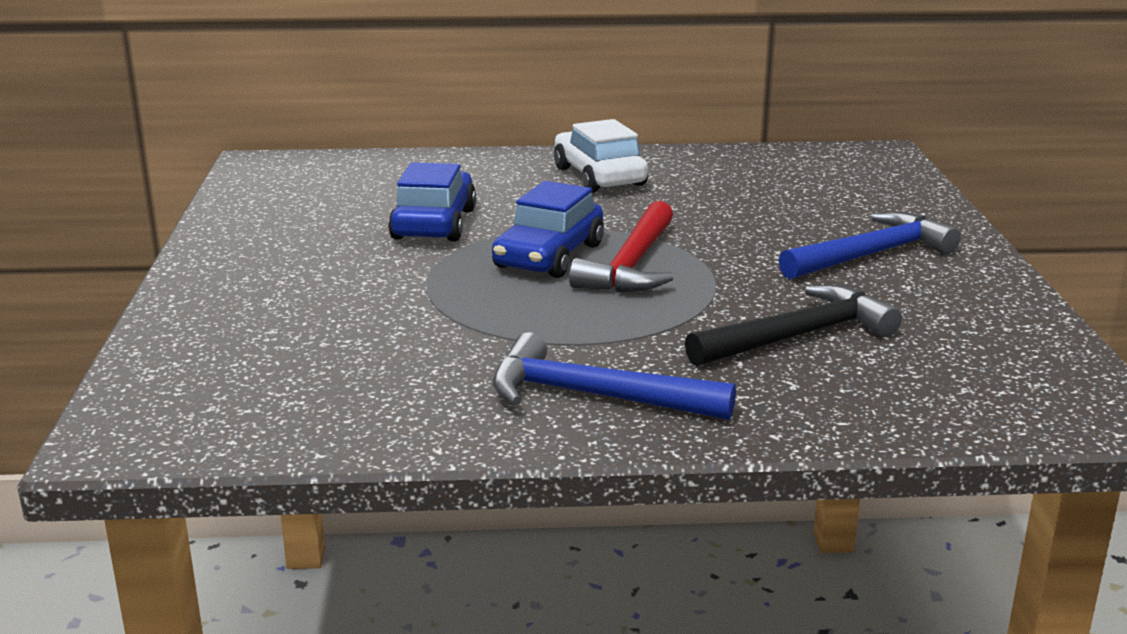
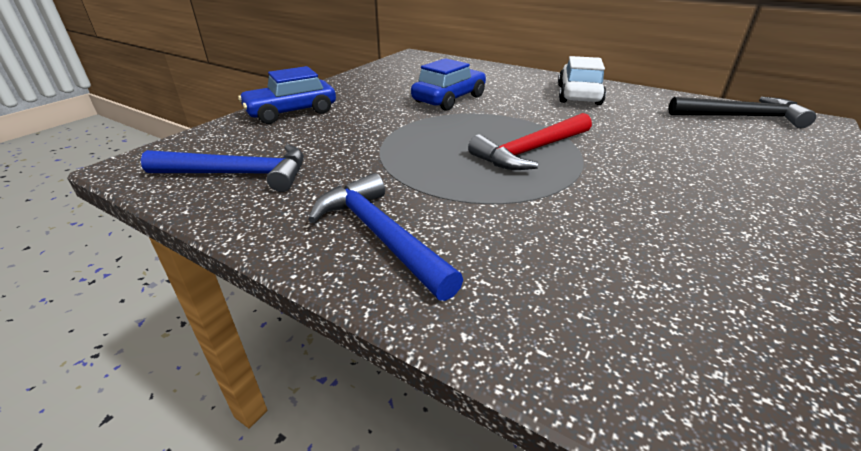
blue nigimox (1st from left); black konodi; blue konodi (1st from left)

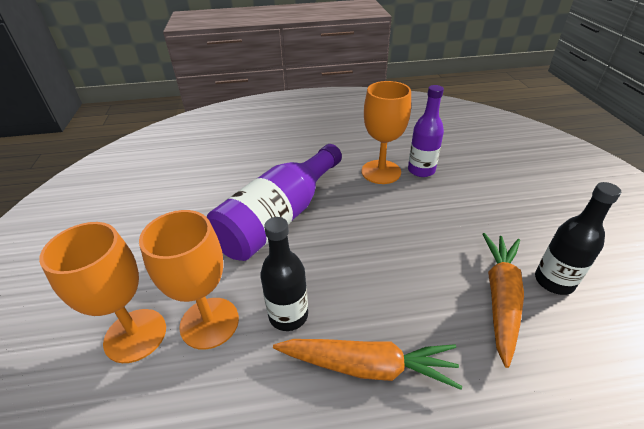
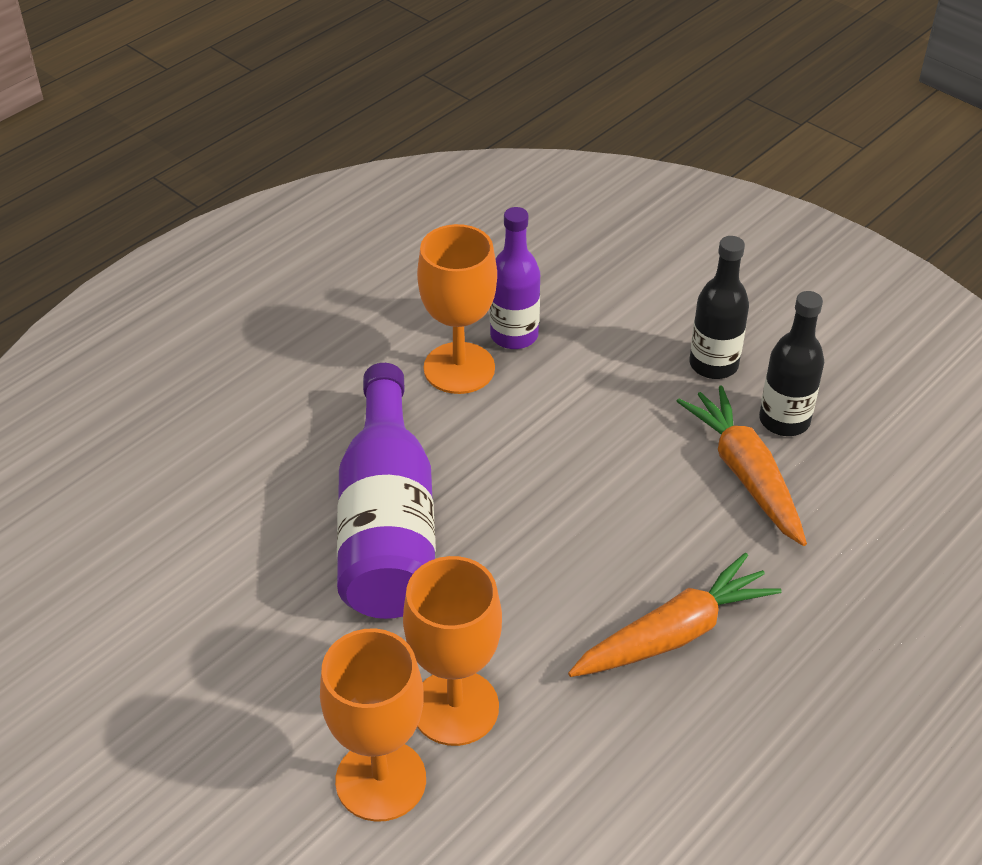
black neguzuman (1st from left)

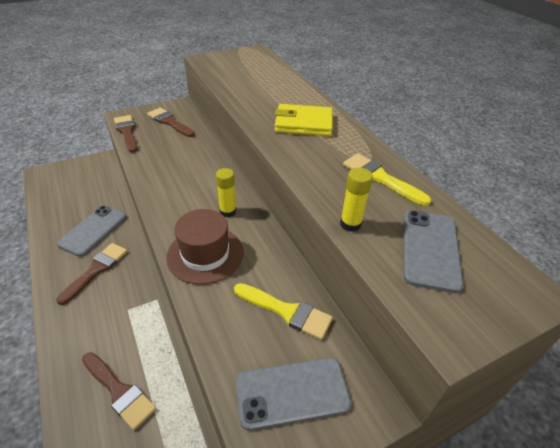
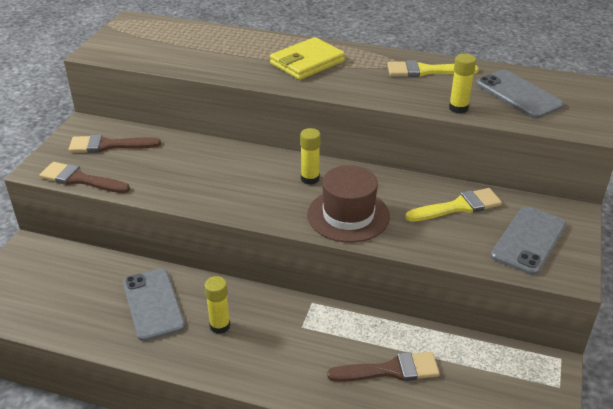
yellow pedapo (1st from left)

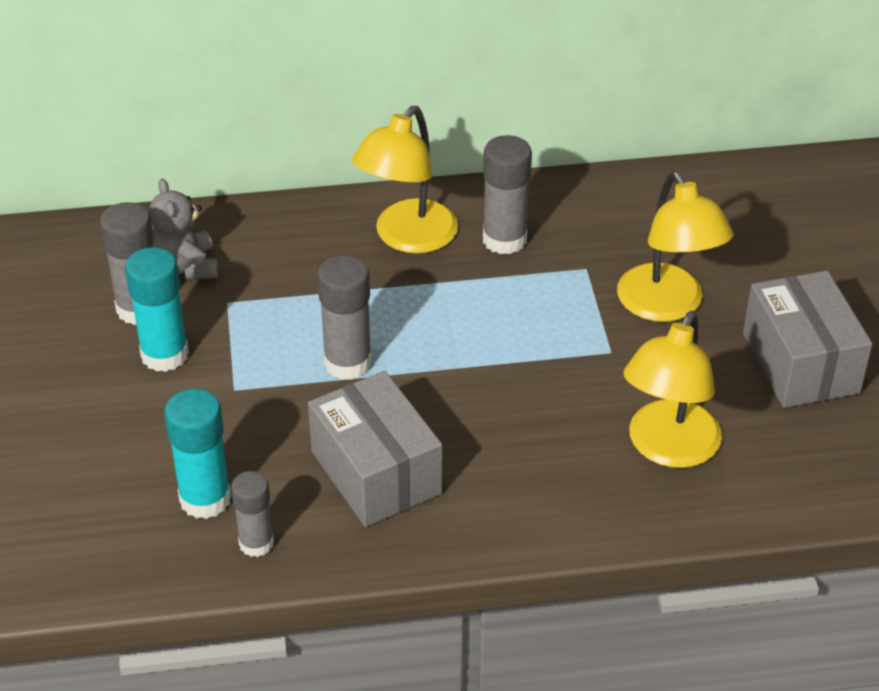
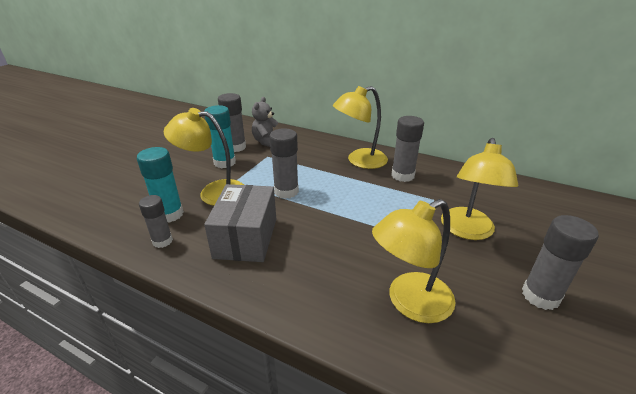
grey pedapo (5th from left); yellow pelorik (1st from left)

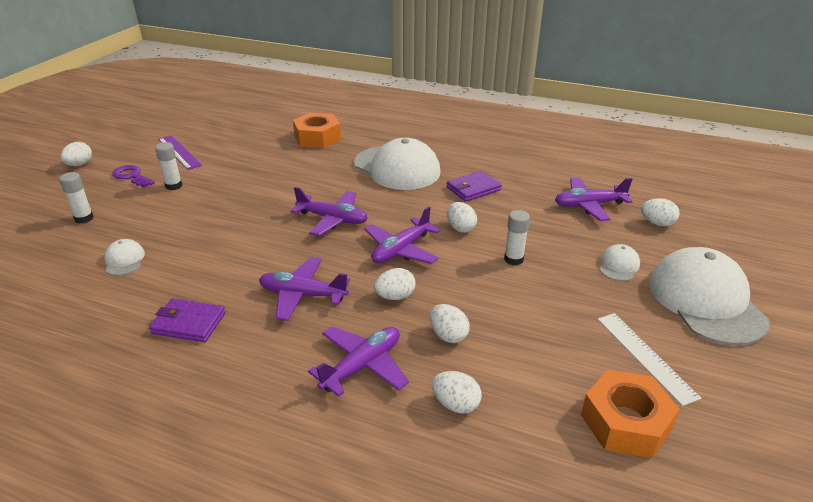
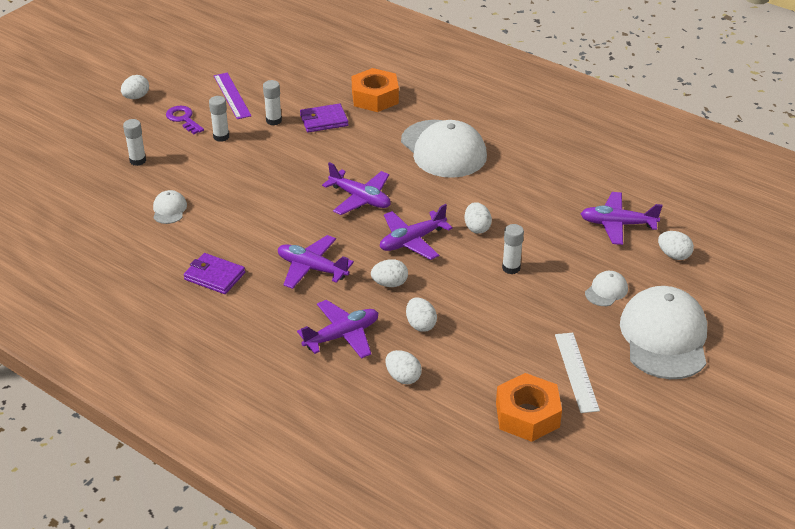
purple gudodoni (2nd from left); white pedapo (3rd from left)

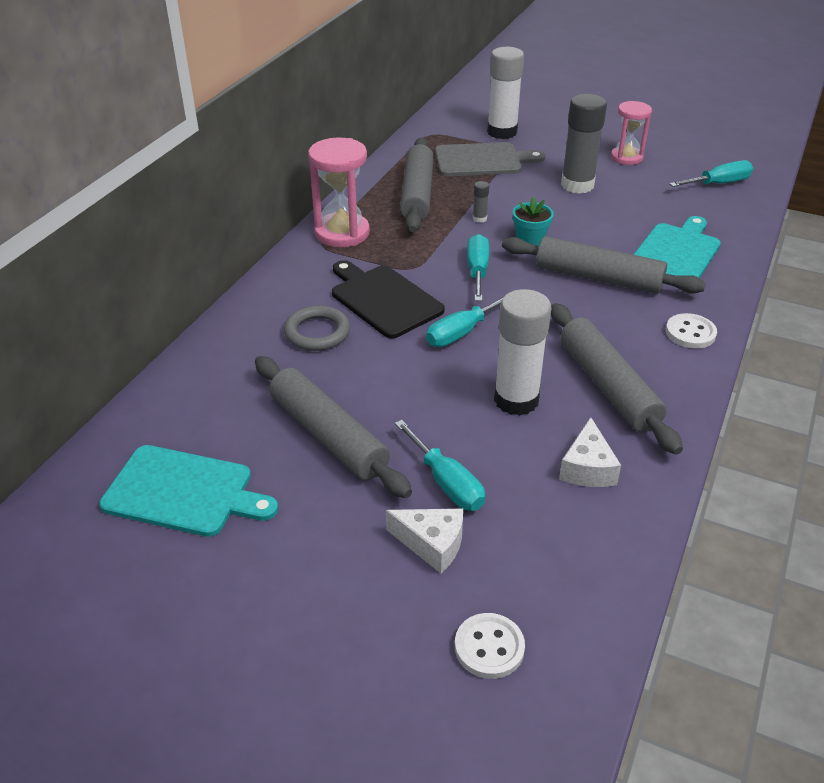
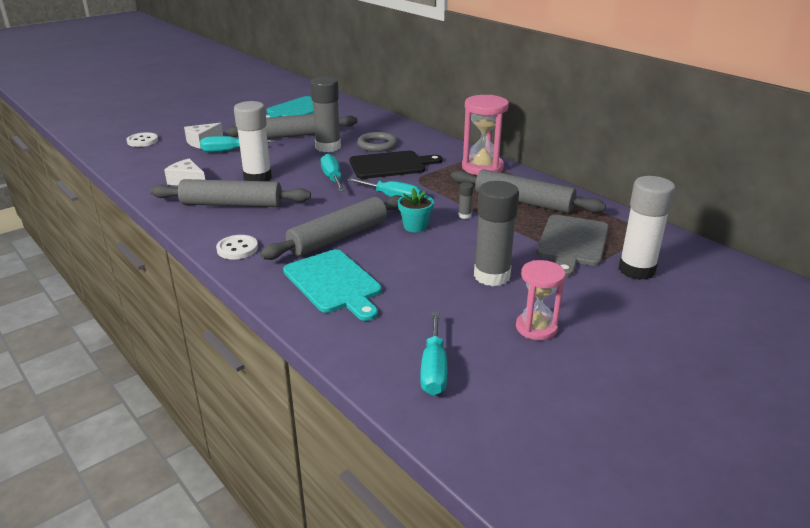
grey pedapo (1st from left)

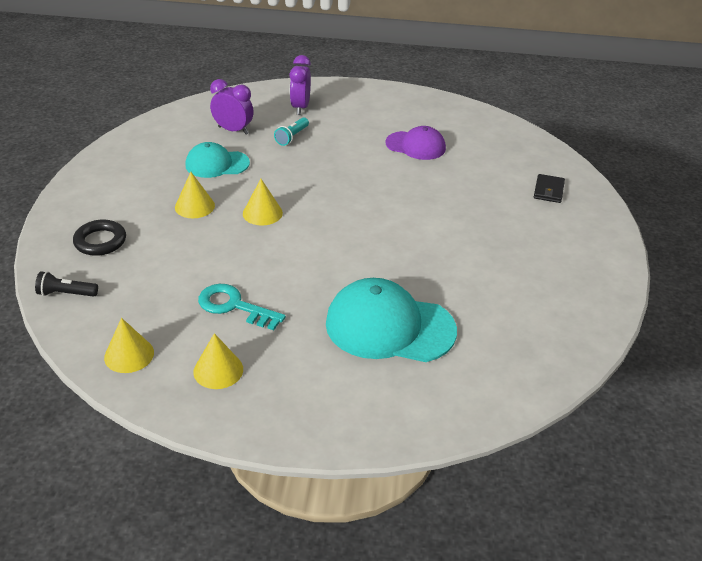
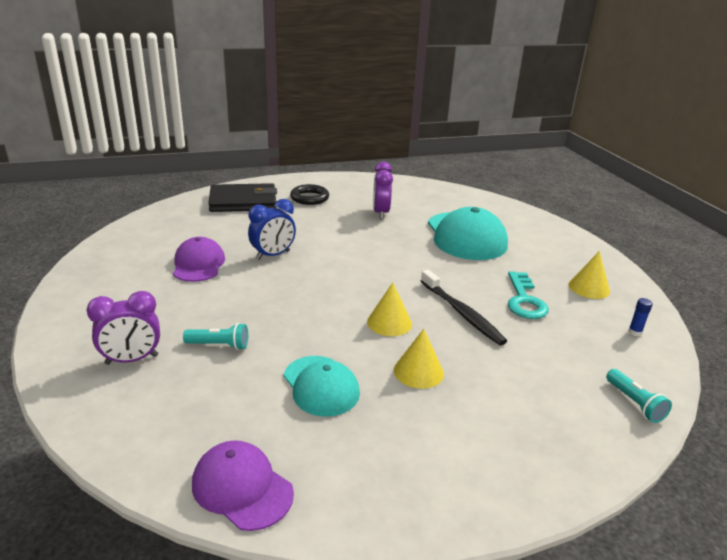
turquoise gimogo (2nd from left); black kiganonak; blue pedapo; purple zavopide (2nd from left); black gudodoni; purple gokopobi (2nd from left); blue zavopide; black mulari

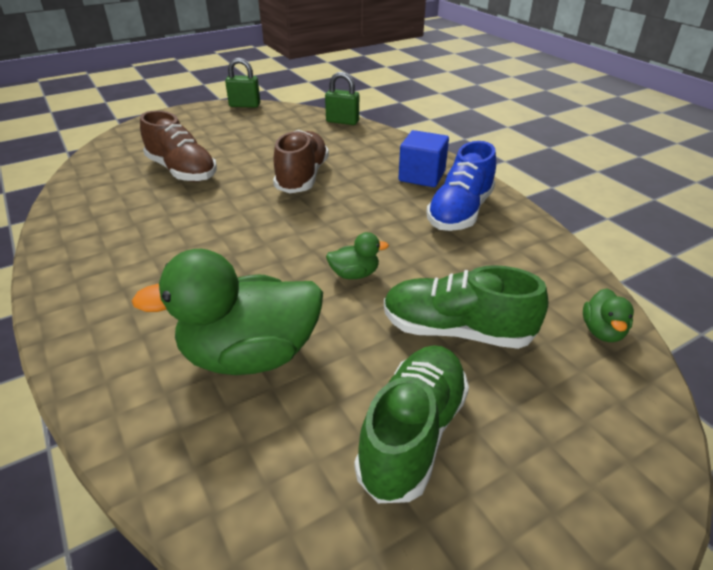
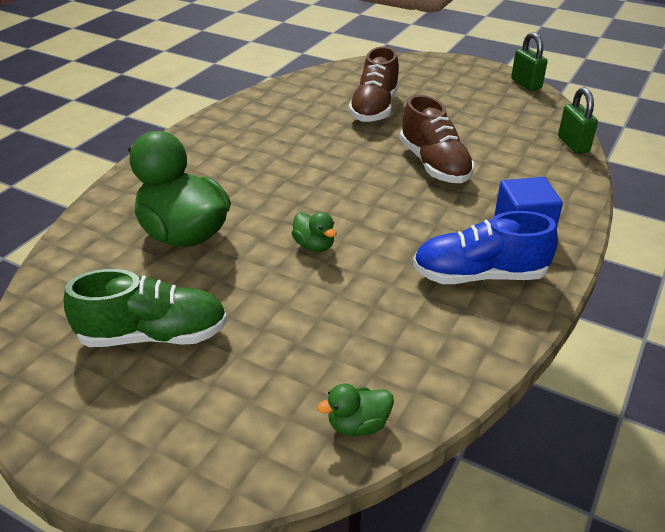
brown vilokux (2nd from left); green vilokux (2nd from left in the first image)

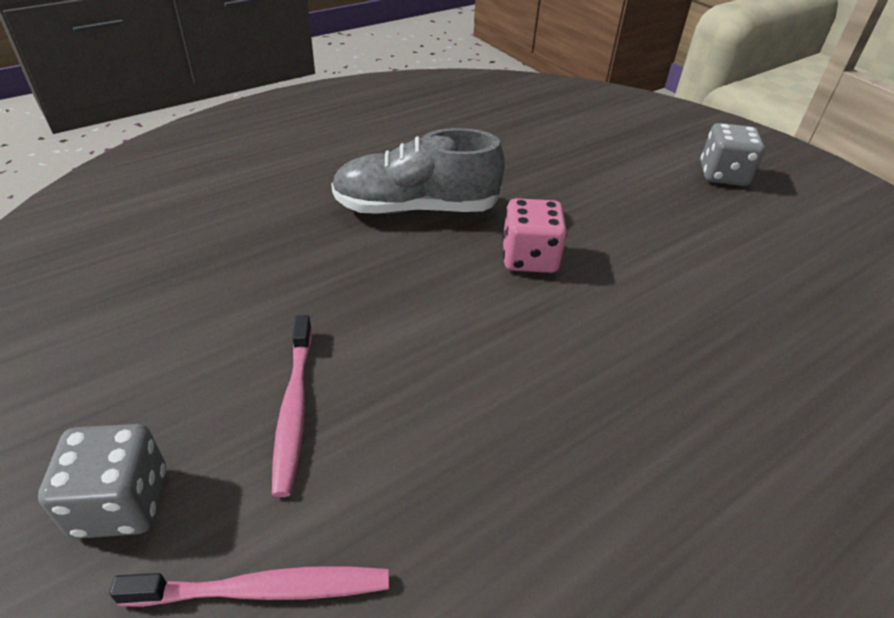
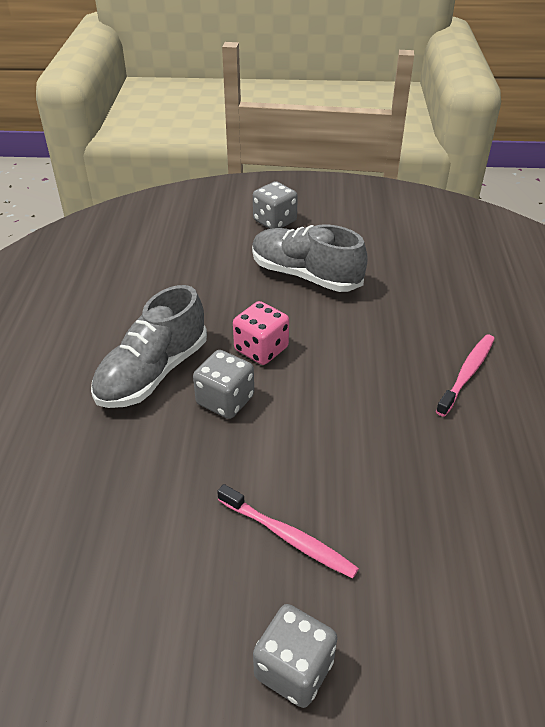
pink mulari (2nd from left); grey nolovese (1st from left); grey vilokux (2nd from left)

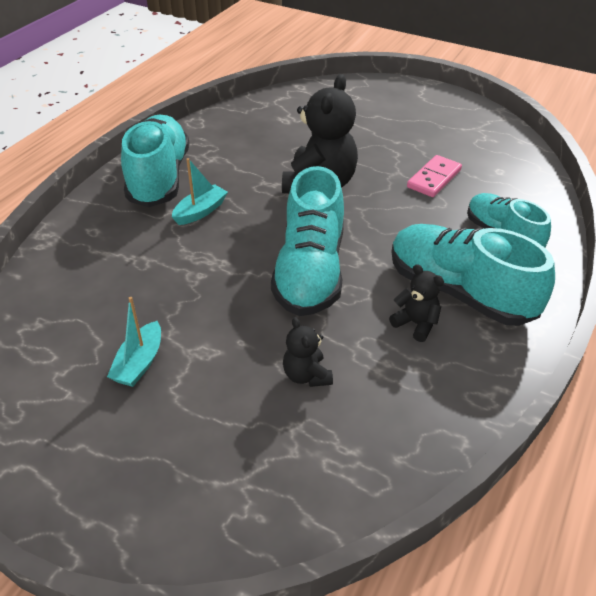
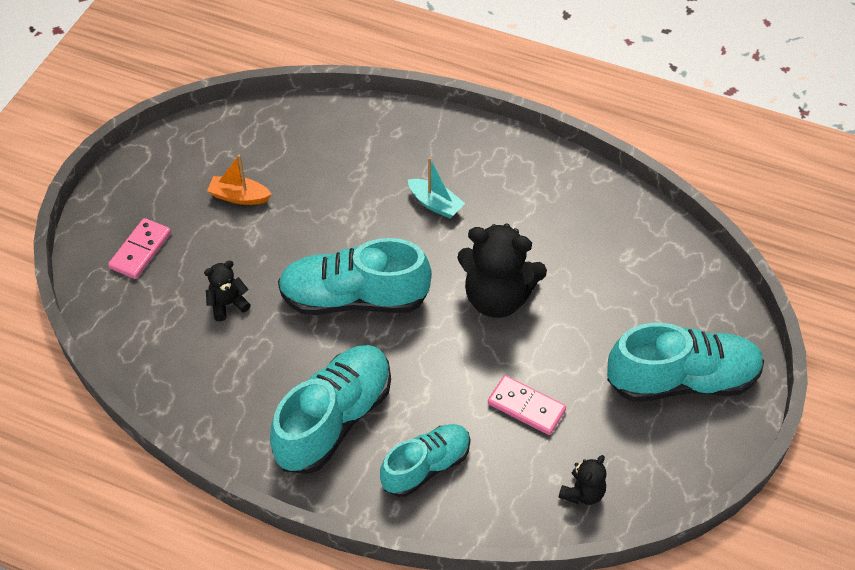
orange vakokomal; turquoise vilokux (4th from left); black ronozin (3rd from left); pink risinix (1st from left)

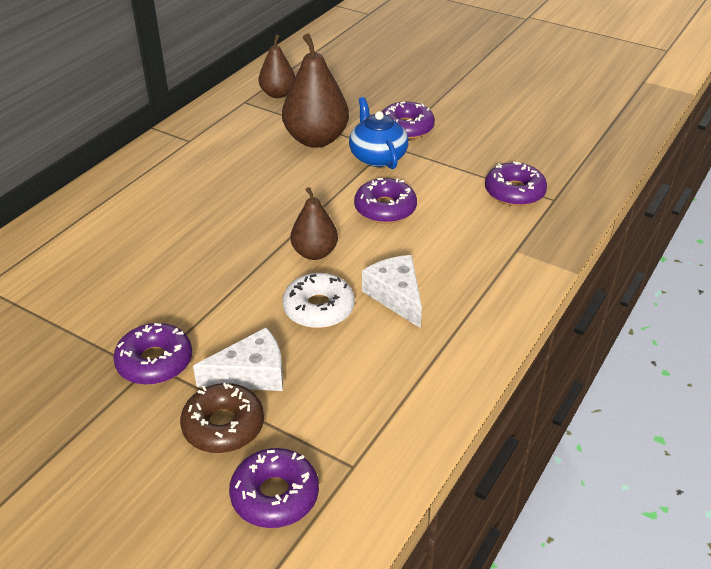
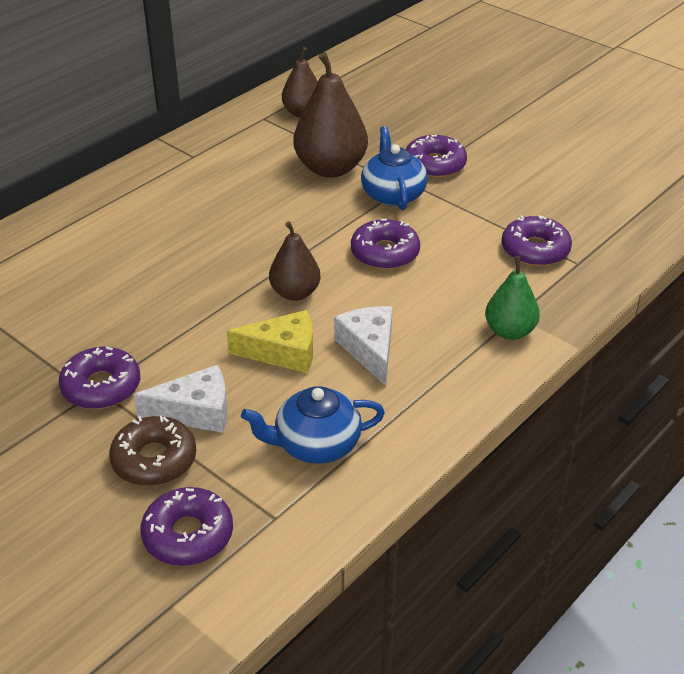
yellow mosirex; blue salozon (1st from left); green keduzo

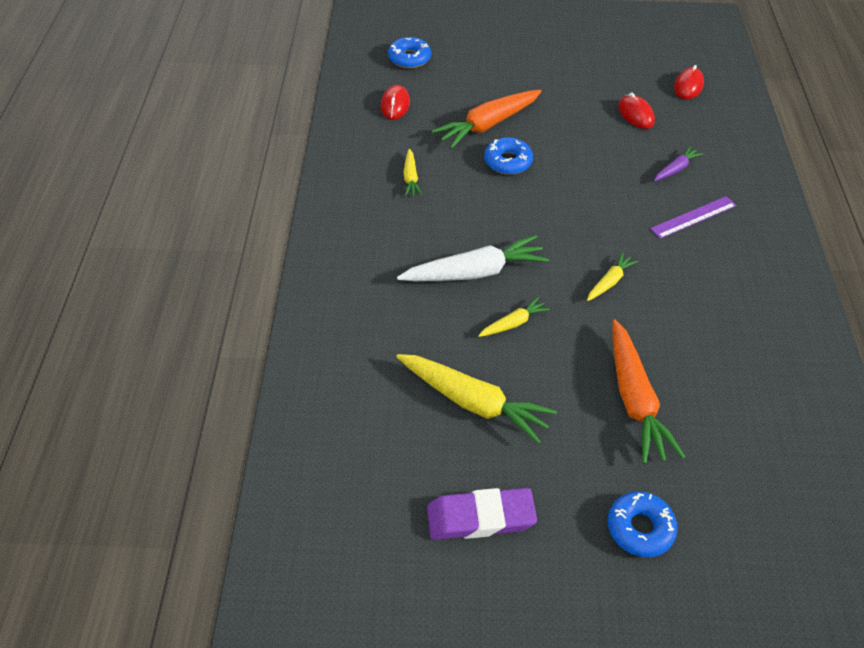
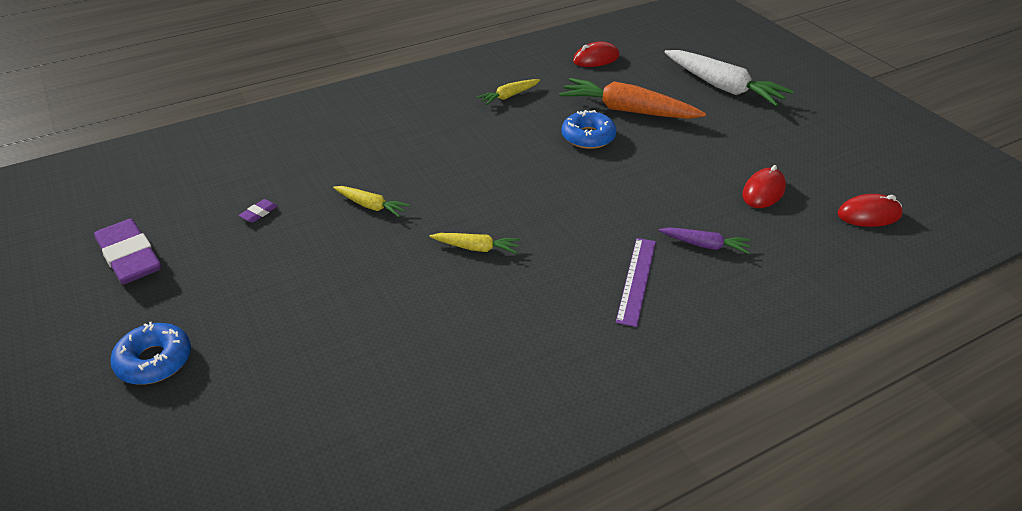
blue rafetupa (1st from left in the first image); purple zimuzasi (2nd from left); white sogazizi; orange sogazizi (2nd from left in the first image); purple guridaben

